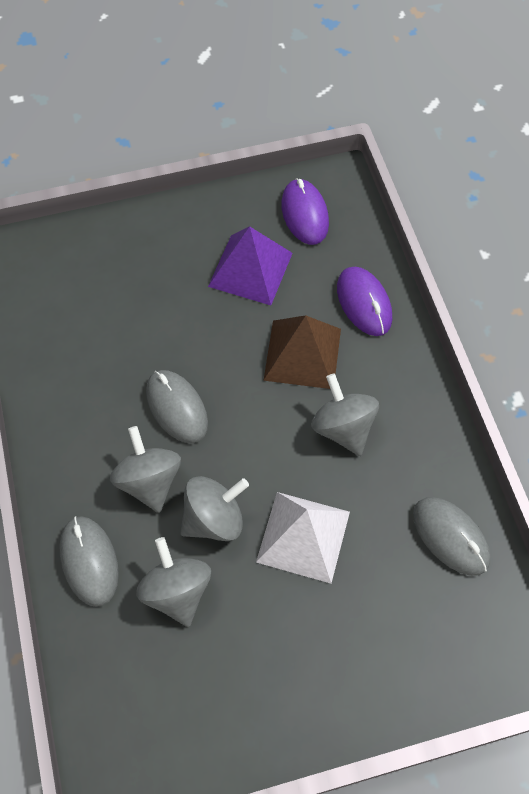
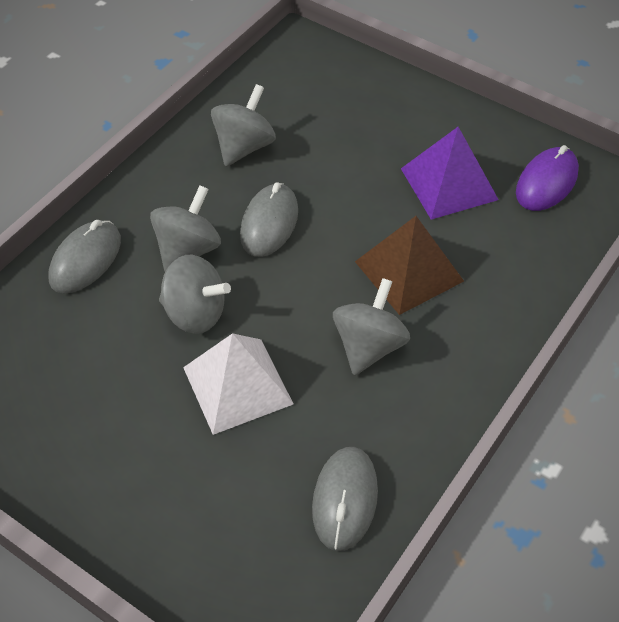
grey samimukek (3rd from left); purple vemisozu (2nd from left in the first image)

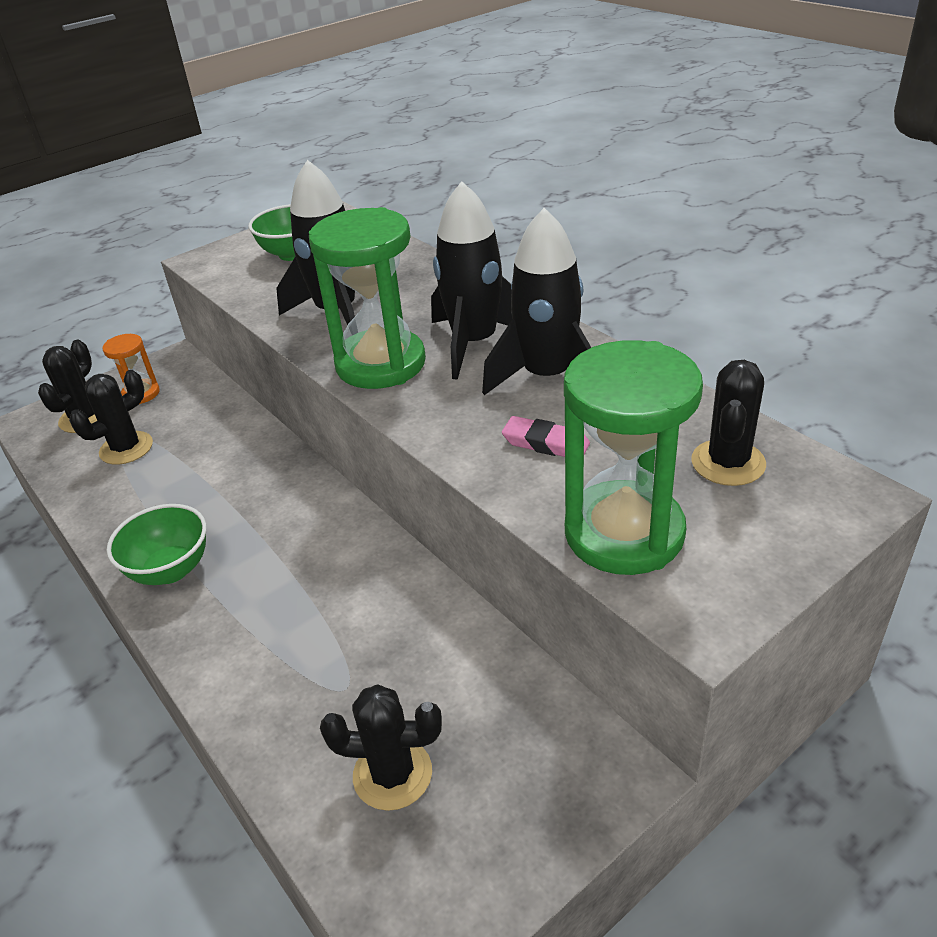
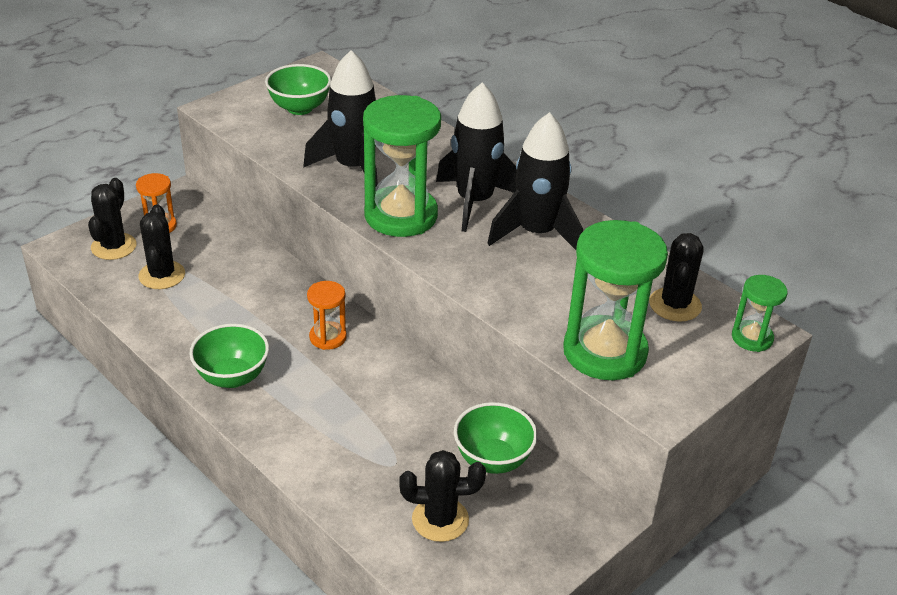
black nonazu (2nd from left); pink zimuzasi; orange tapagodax (2nd from left); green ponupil (3rd from left); green tapagodax (3rd from left)

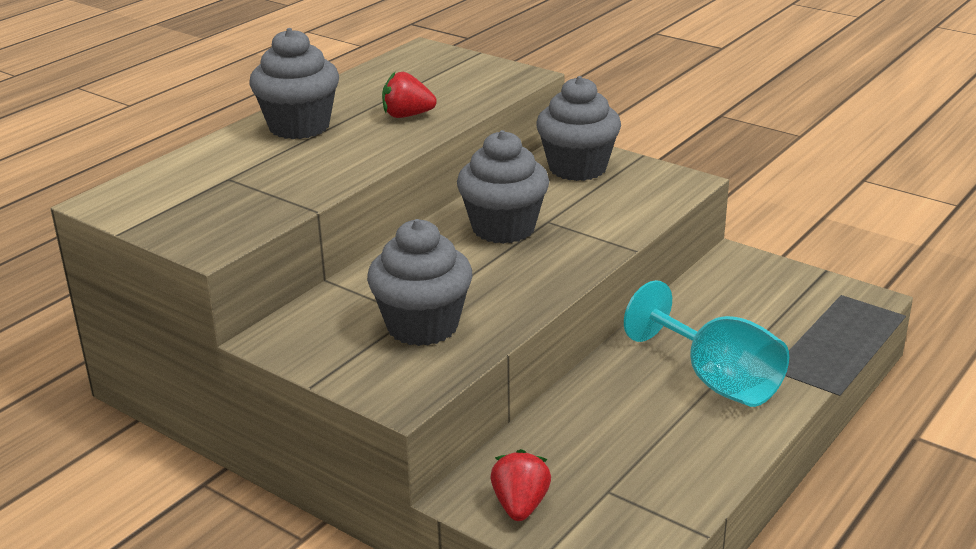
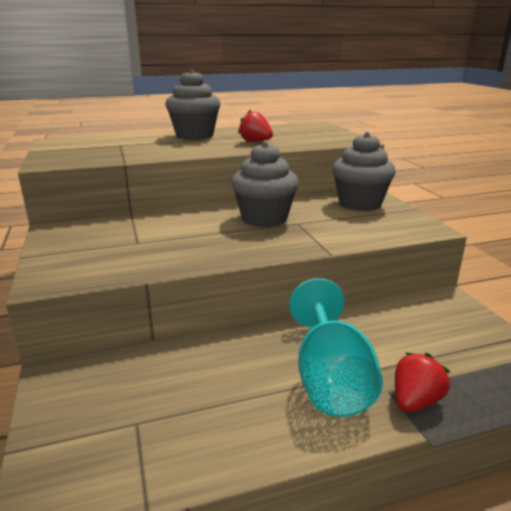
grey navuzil (2nd from left in the first image); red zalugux (2nd from left)

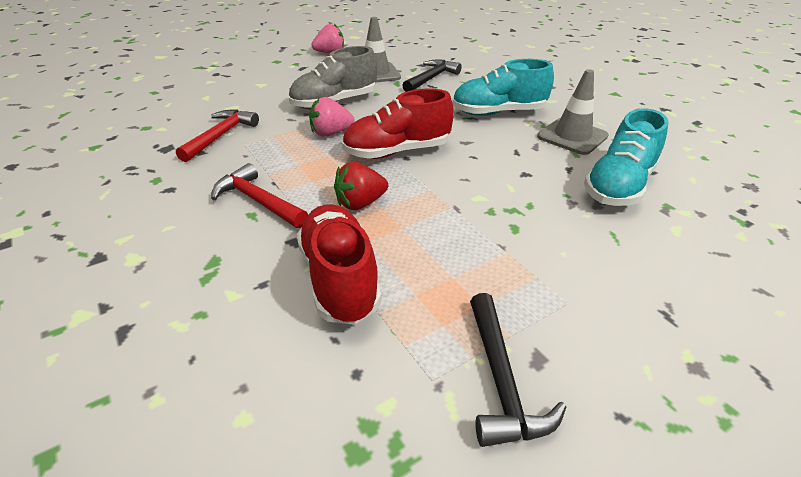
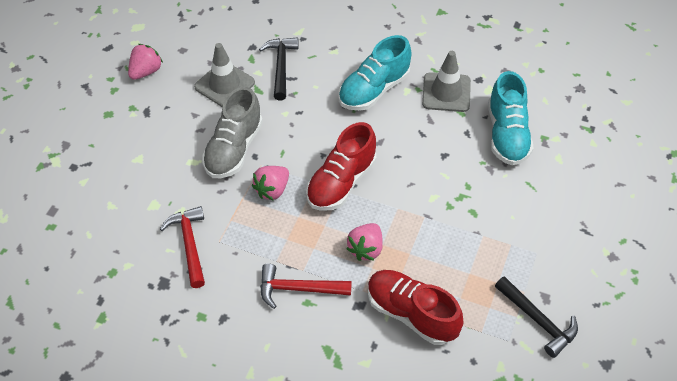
pink zalugux (3rd from left)

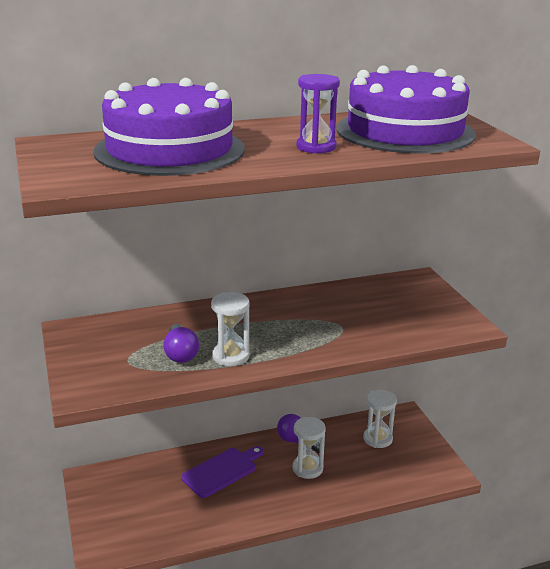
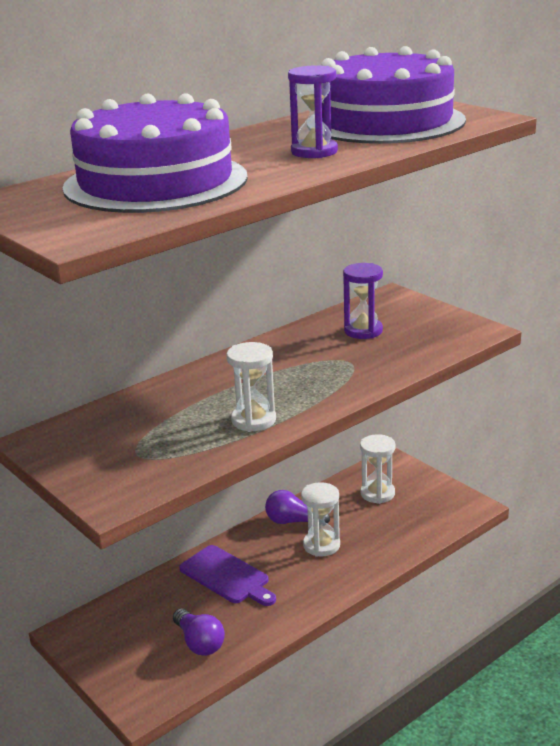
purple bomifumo (1st from left); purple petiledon; purple tapagodax (2nd from left)

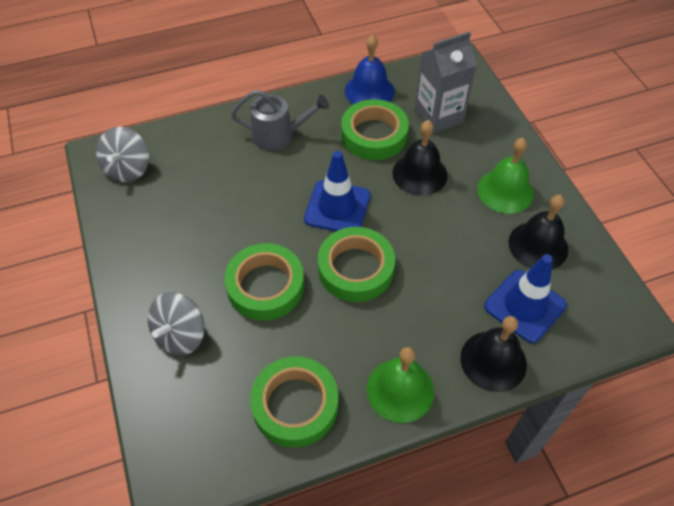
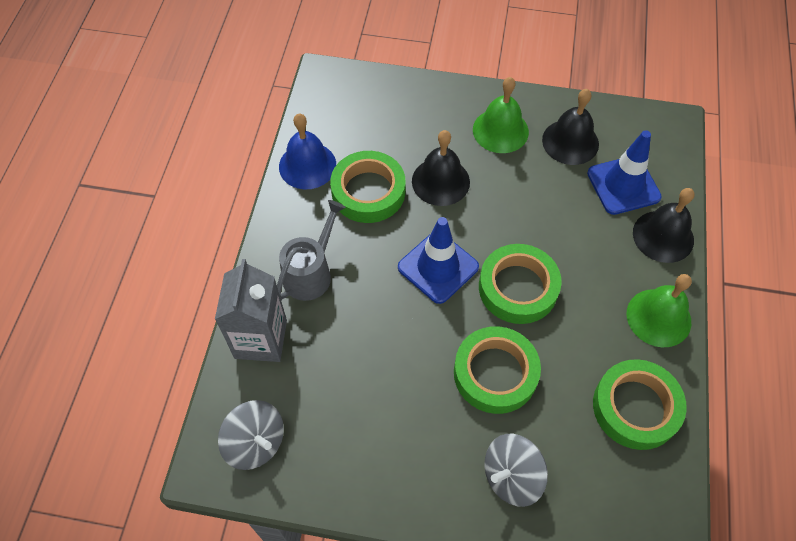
grey samimukek (2nd from left); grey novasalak

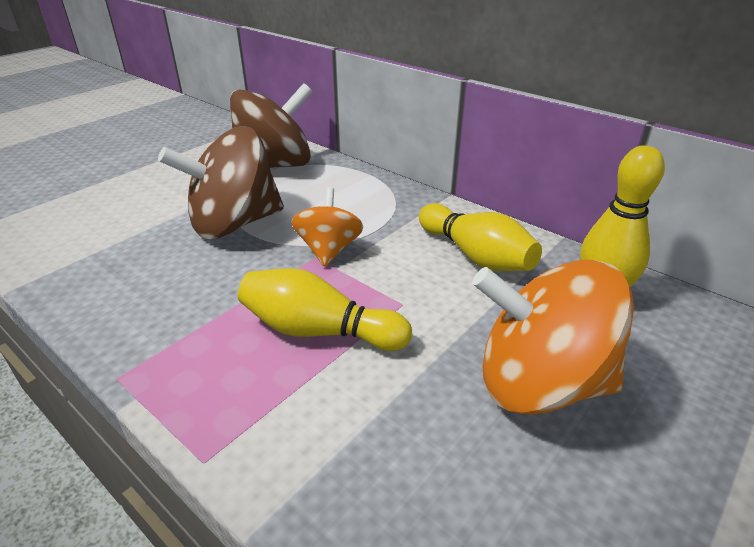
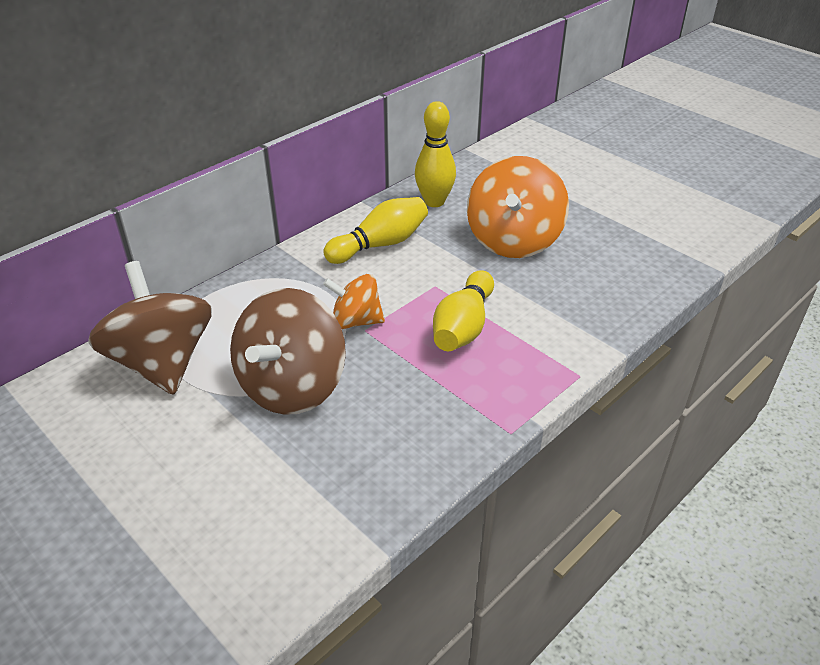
brown samimukek (2nd from left)

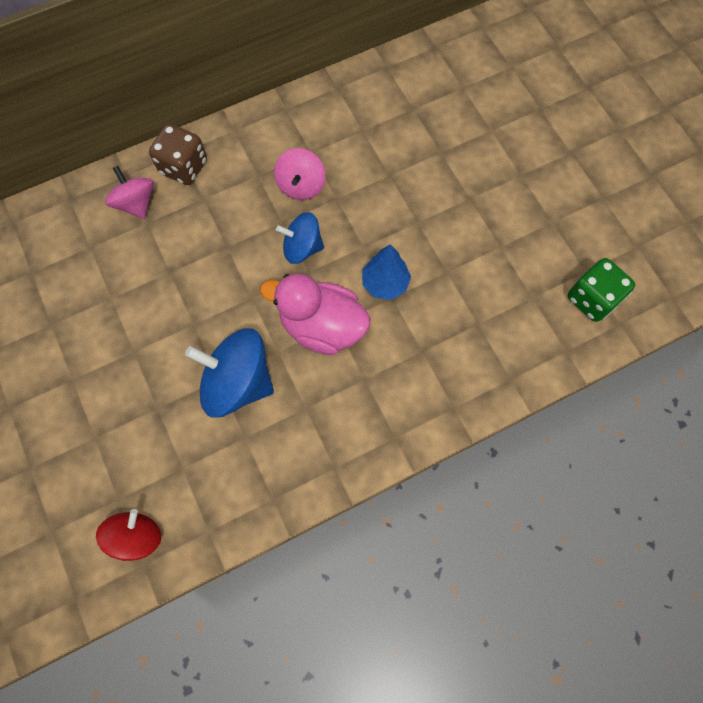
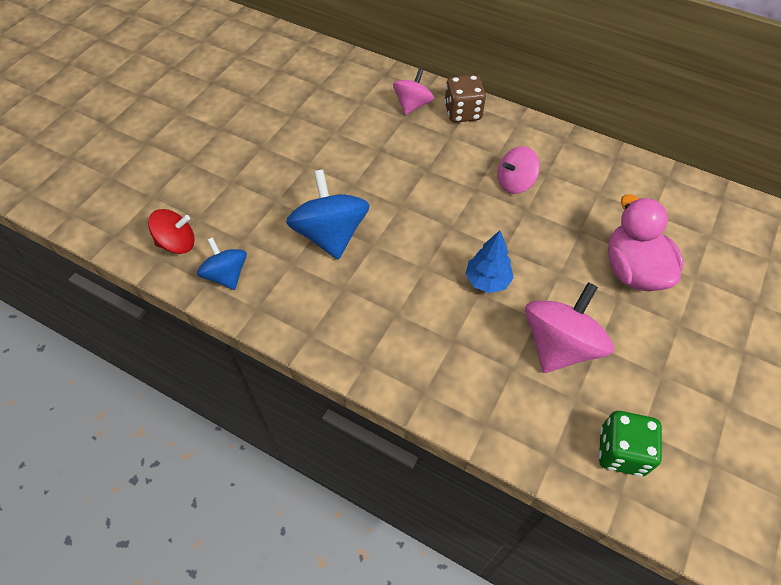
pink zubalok; blue samimukek (1st from left); pink samimukek (3rd from left)

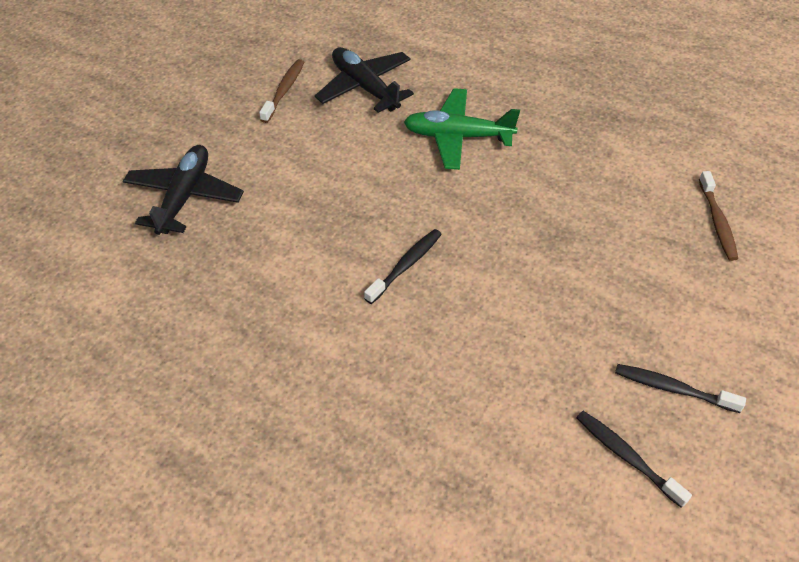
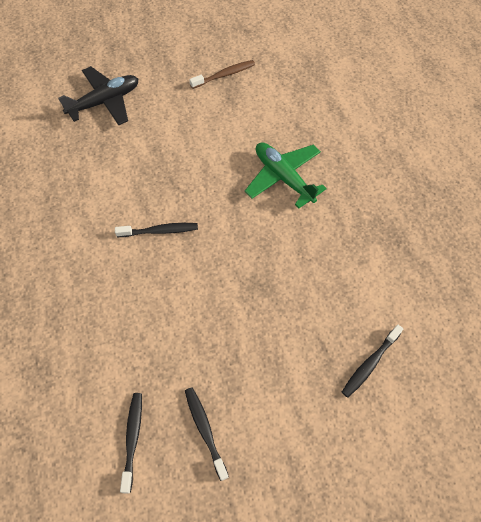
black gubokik (2nd from left in the first image); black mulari (4th from left)

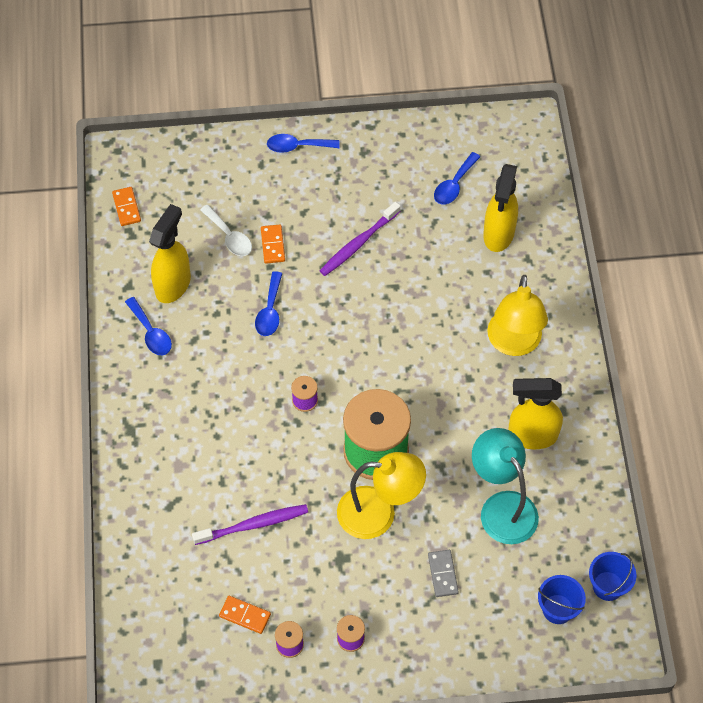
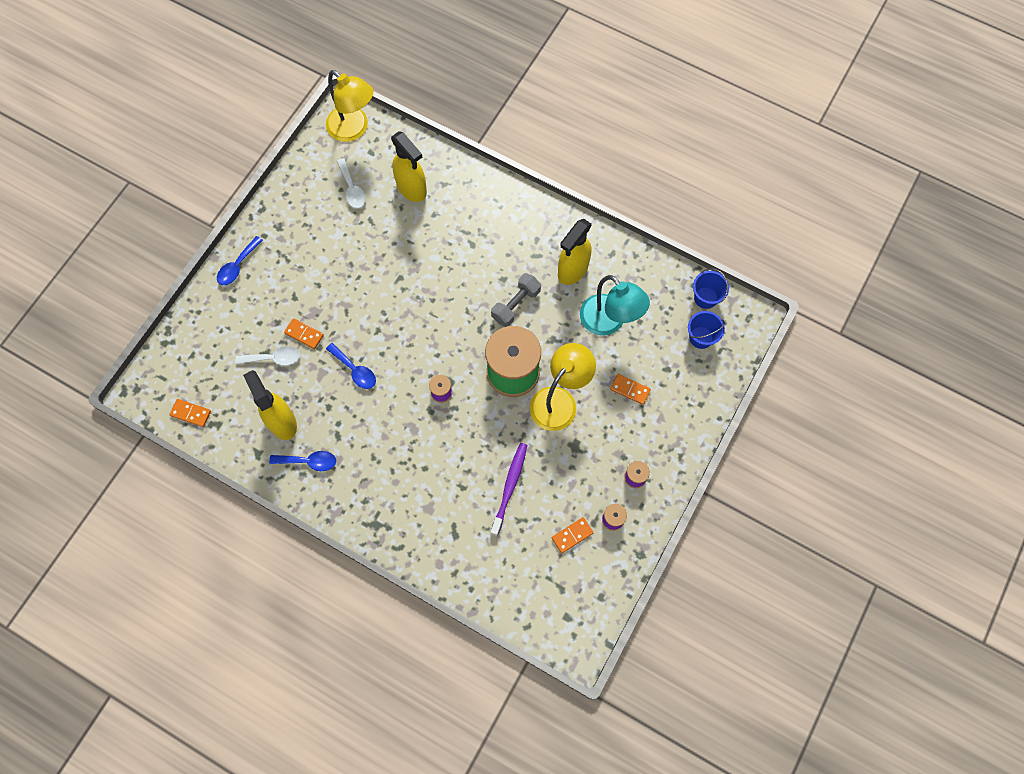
purple mulari (2nd from left in the first image); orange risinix (4th from left); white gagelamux (2nd from left); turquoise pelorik; yellow pelorik (1st from left); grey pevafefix

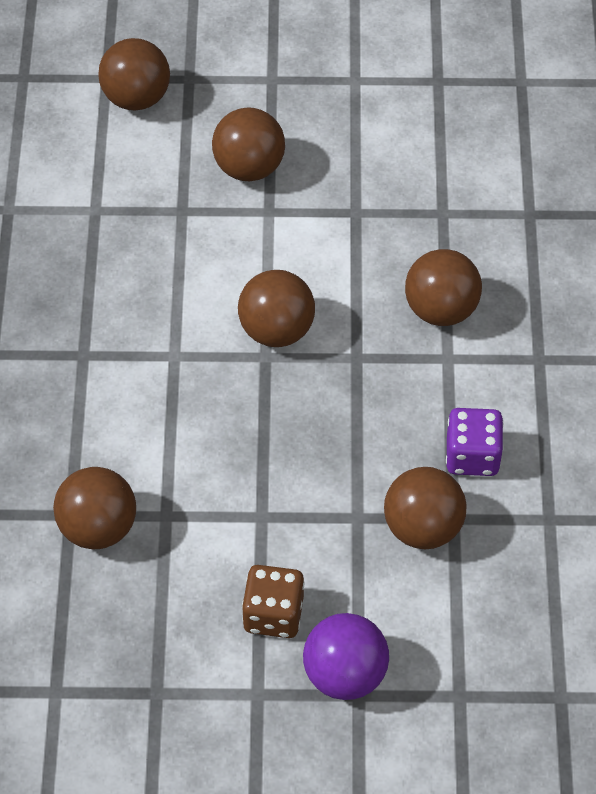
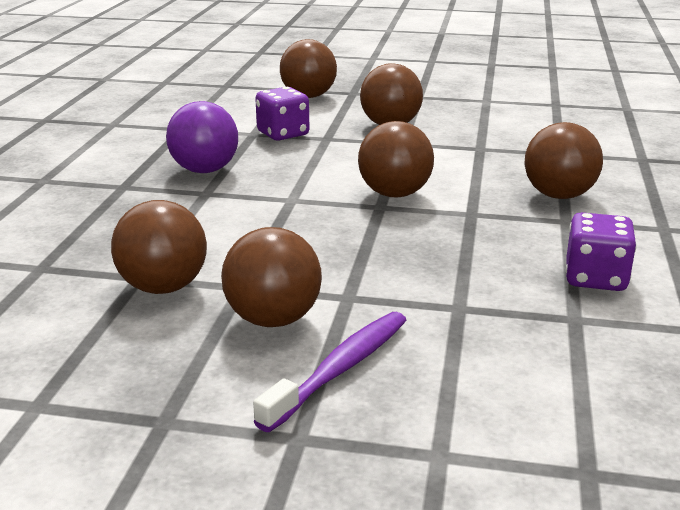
purple mulari; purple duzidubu; brown duzidubu (2nd from left); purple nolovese (1st from left)

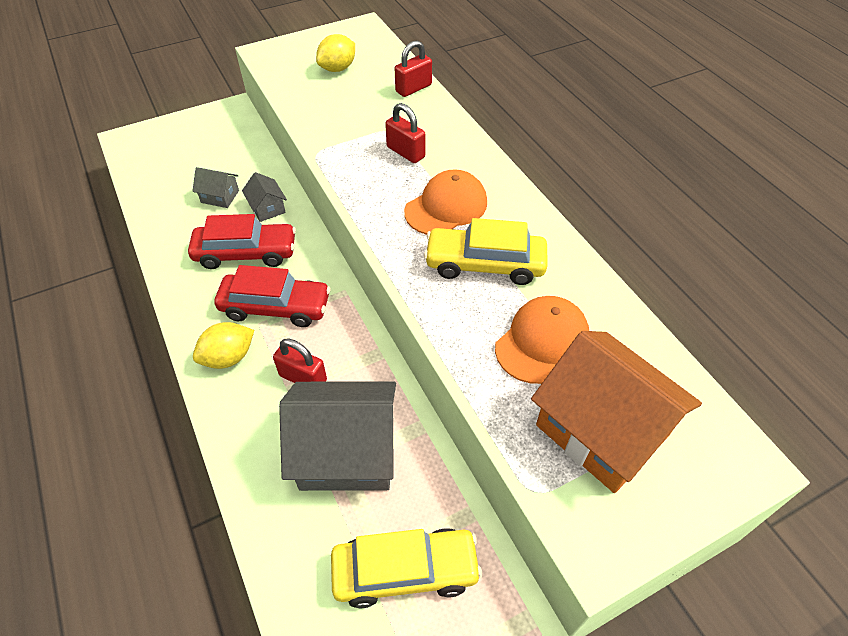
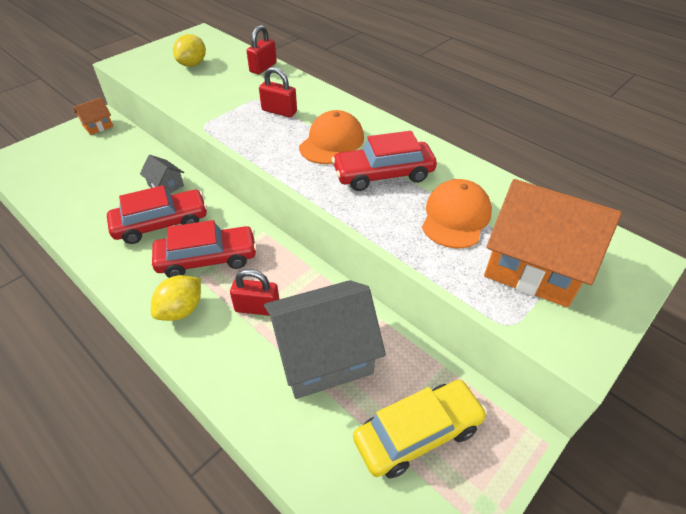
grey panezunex (1st from left in the first image); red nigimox (3rd from left); orange panezunex (1st from left)

